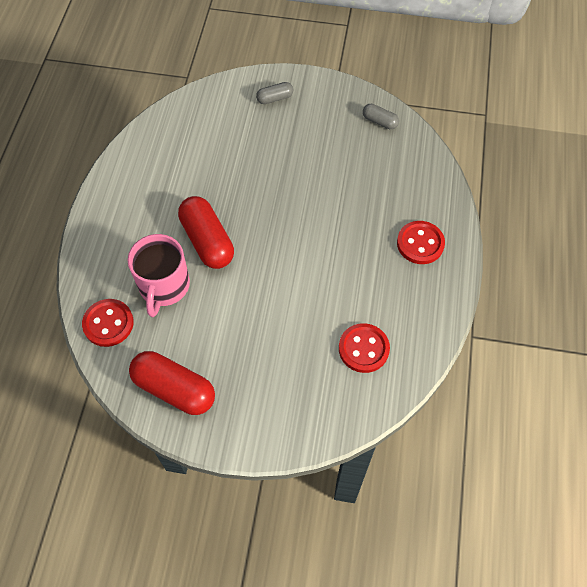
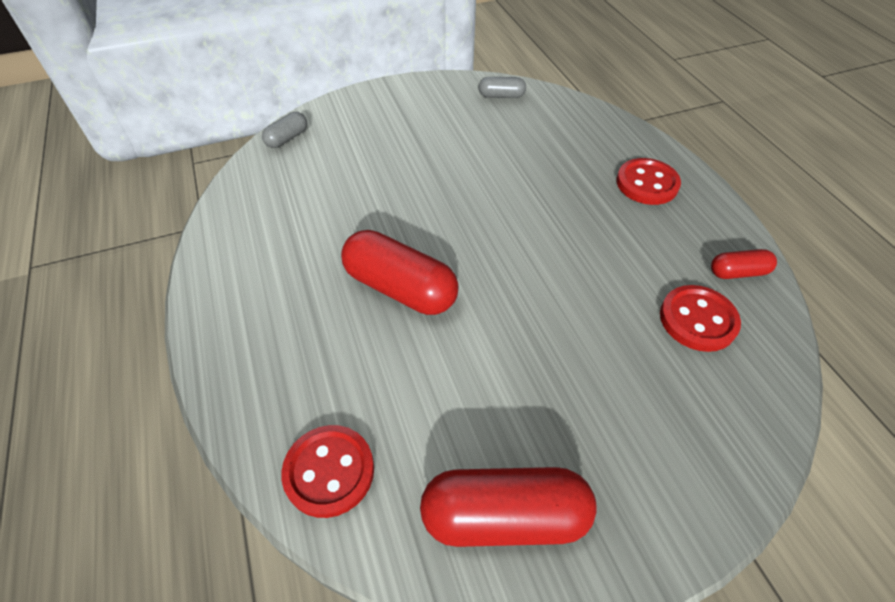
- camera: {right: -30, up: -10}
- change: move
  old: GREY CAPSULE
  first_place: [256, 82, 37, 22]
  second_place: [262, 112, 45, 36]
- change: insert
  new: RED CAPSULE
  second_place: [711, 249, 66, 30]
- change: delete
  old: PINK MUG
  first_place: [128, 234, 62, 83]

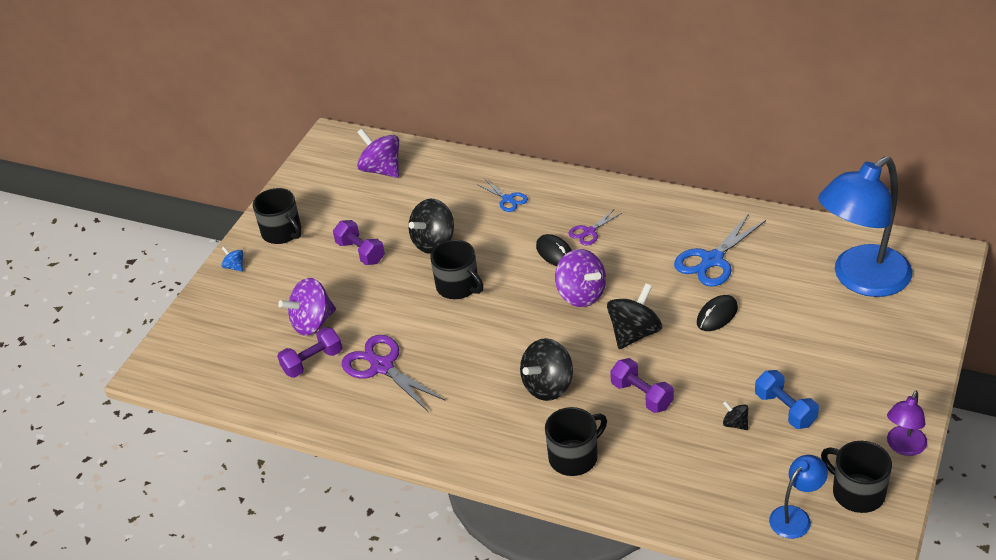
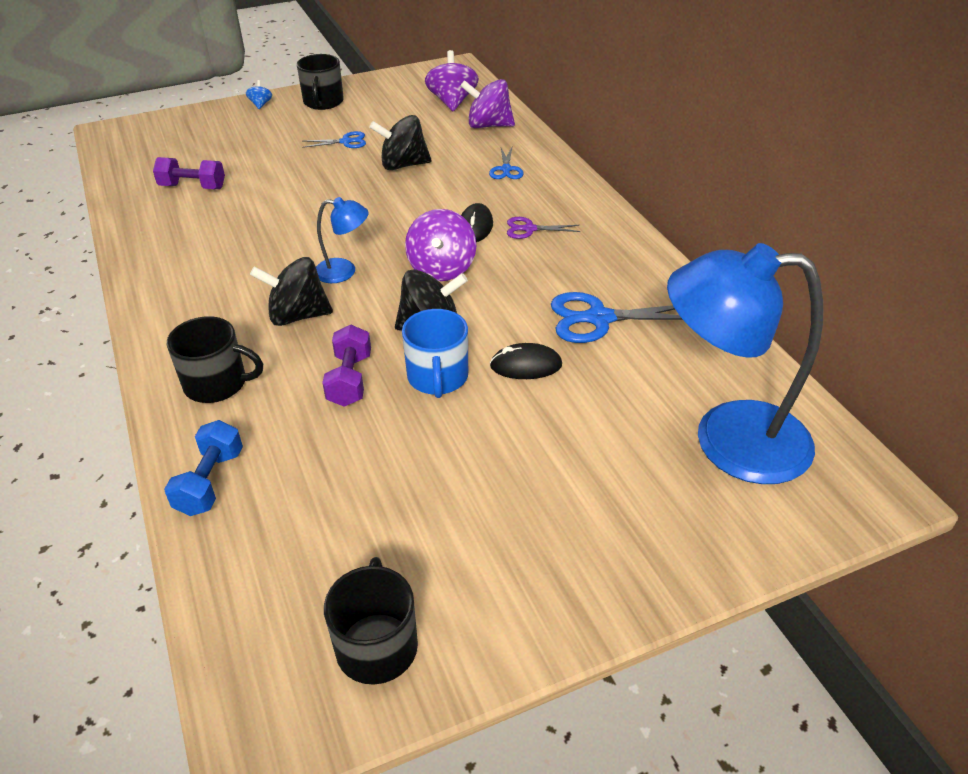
- camera: {right: 40, up: 0}
- change: move
  old: BLUE DUMBBELL
  first_place: [755, 370, 64, 59]
  second_place: [164, 420, 79, 96]
- change: replace
  old: PURPLE DUMBBELL
  new: BLUE SCISSORS
  first_place: [333, 220, 52, 45]
  second_place: [302, 131, 64, 17]
- change: move
  old: BLUE LAMP
  first_place: [769, 455, 59, 84]
  second_place: [316, 197, 53, 86]
- change: insert
  new: BLUE MUG
  second_place: [402, 309, 66, 89]
- change: move
  old: PURPLE SPINNING TOP
  first_place: [278, 278, 58, 58]
  second_place: [460, 79, 55, 49]
- change: delete
  old: PURPLE SCISSORS
  first_place: [342, 335, 103, 77]
- change: delete
  old: BLACK MUG
  first_place: [430, 240, 53, 59]
- change: delete
  old: BLACK SPINNING TOP
  first_place: [723, 401, 25, 29]
- change: delete
  old: PURPLE LAMP
  first_place: [887, 391, 40, 65]

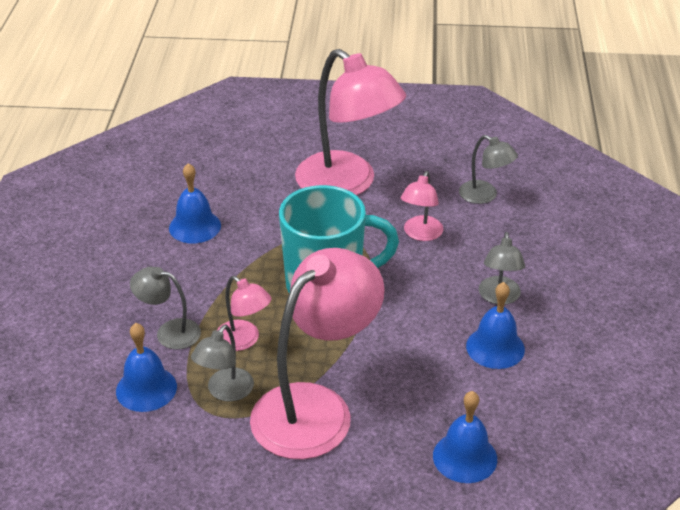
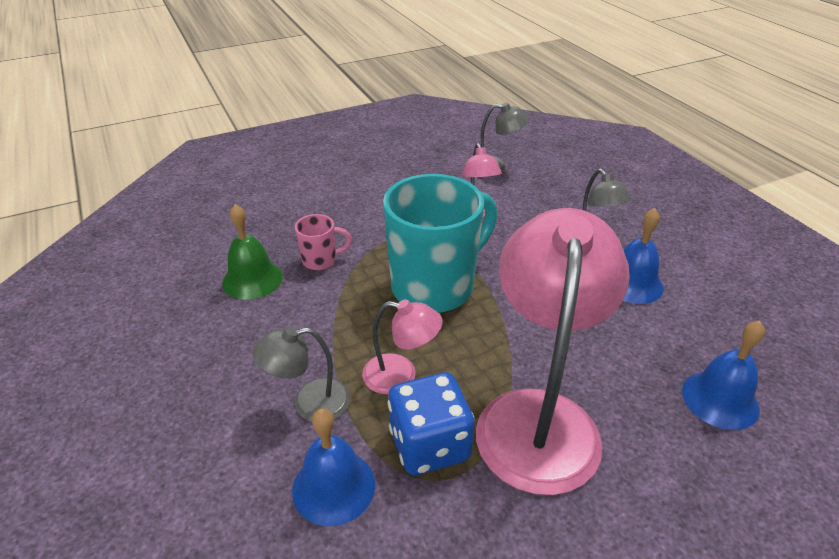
- camera: {right: -30, up: 0}
- change: recolor
  old: BLUE BELL
  new: GREEN BELL
  first_place: [169, 163, 52, 80]
  second_place: [222, 204, 61, 96]
- change: insert
  new: PINK MUG
  second_place: [295, 214, 57, 56]
- change: replace
  old: GREY LAMP
  new: BLUE DICE
  first_place: [191, 325, 63, 77]
  second_place: [388, 372, 87, 103]
- change: delete
  old: PINK LAMP
  first_place: [295, 49, 111, 146]

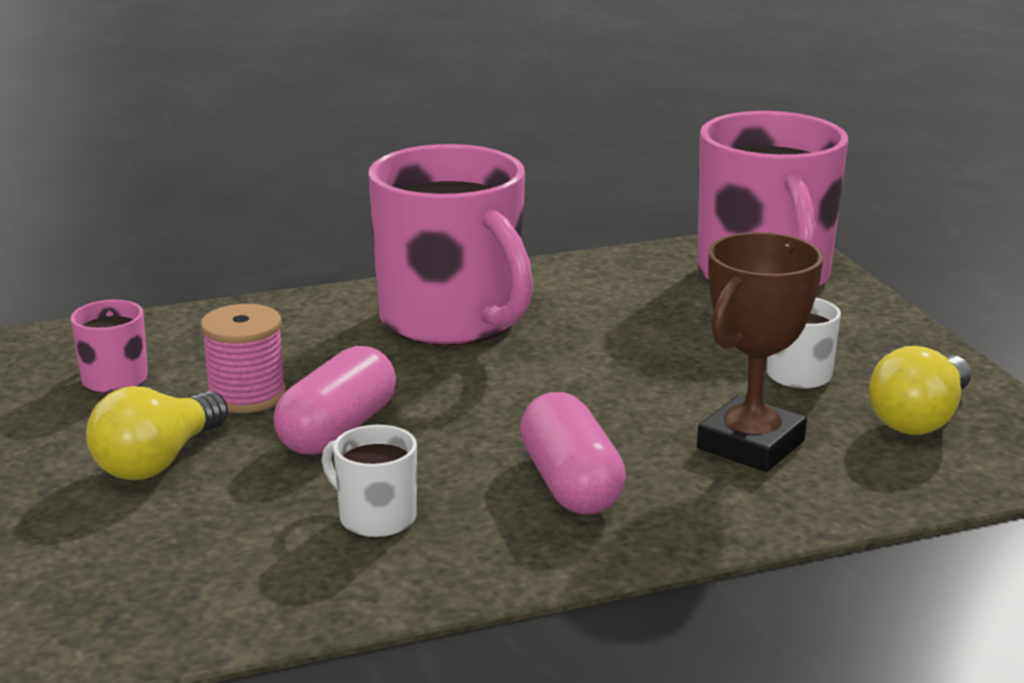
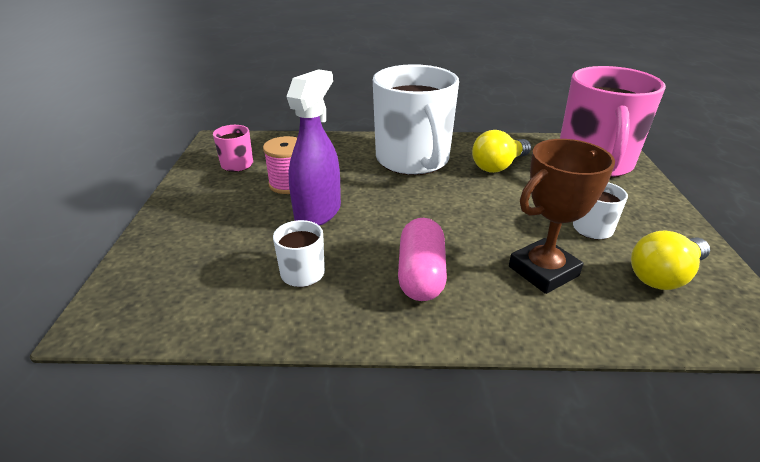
- camera: {right: 20, up: 10}
- change: replace
  old: PINK CAPSULE
  new: PURPLE SPRAY BOTTLE
  first_place: [273, 346, 123, 109]
  second_place: [286, 69, 55, 157]
- change: recolor
  old: PINK MUG
  new: WHITE MUG
  first_place: [368, 144, 165, 202]
  second_place: [373, 64, 86, 111]
- change: move
  old: YELLOW LIGHT BULB
  first_place: [86, 386, 142, 94]
  second_place: [472, 130, 59, 43]

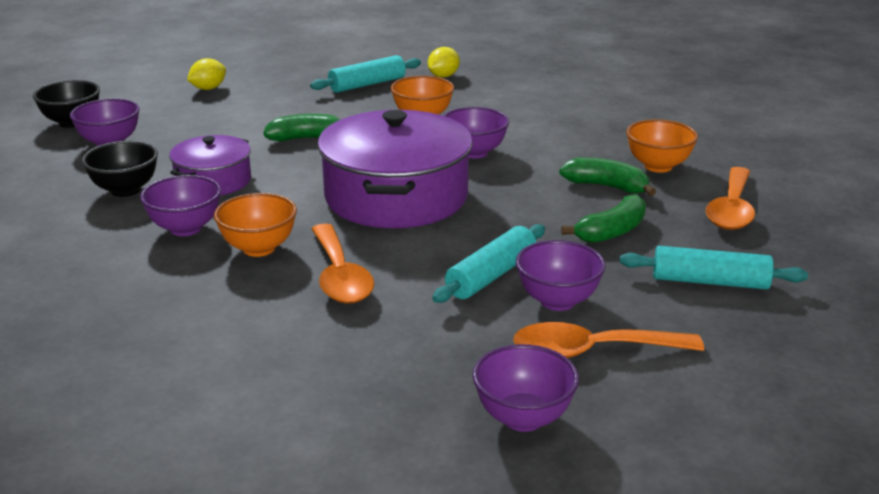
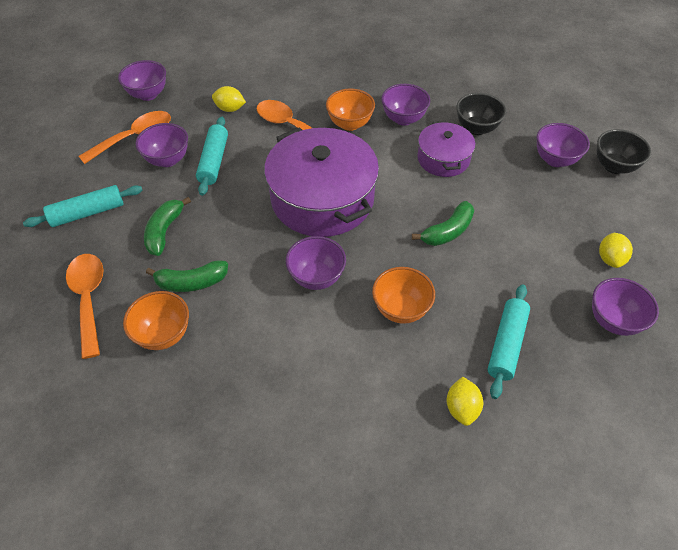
- camera: {right: 145, up: 25}
- change: insert
  new: YELLOW LEMON
  second_place: [212, 86, 34, 26]
- change: insert
  new: PURPLE BOWL
  second_place: [592, 278, 67, 58]

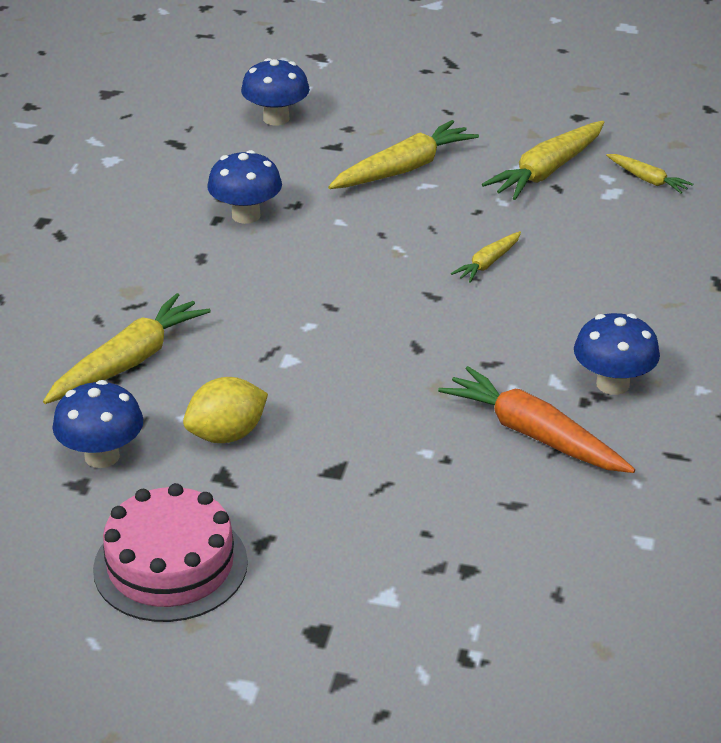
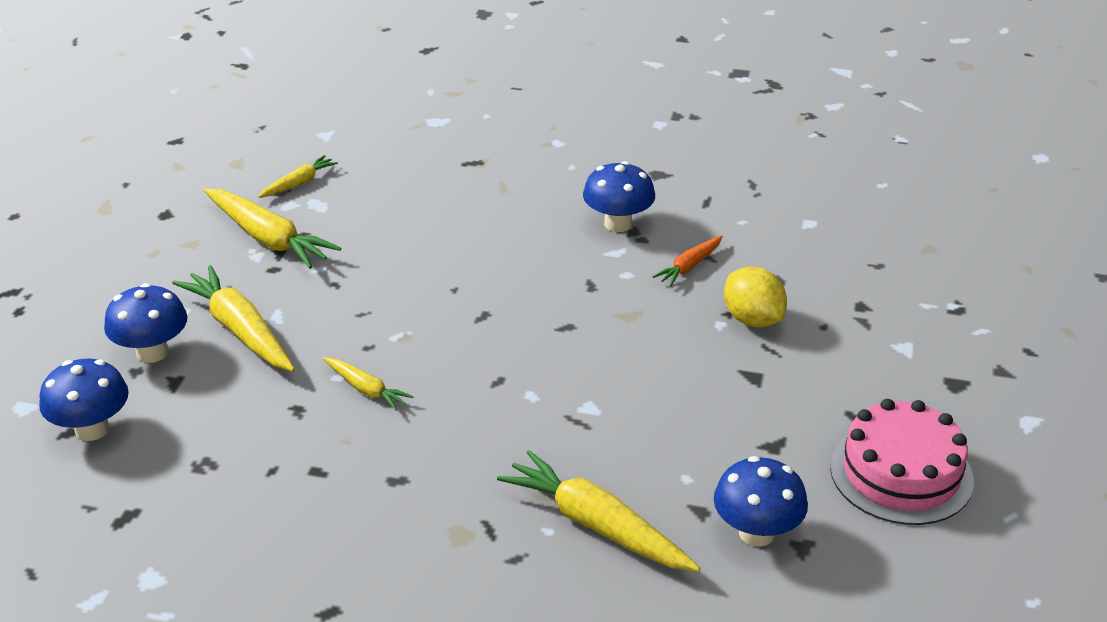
- camera: {right: -90, up: 0}
- change: move
  old: BLUE MUSHROOM
  first_place: [207, 150, 75, 74]
  second_place: [104, 283, 83, 80]
- change: move
  old: YELLOW CARROT
  first_place: [451, 231, 70, 52]
  second_place: [323, 357, 90, 54]
- change: resize
  old: ORANGE CARROT
  first_place: [438, 366, 197, 107]
  second_place: [652, 235, 71, 51]
  factor: 0.54
- change: move
  old: YELLOW LEMON
  first_place: [183, 377, 85, 66]
  second_place: [724, 266, 63, 61]

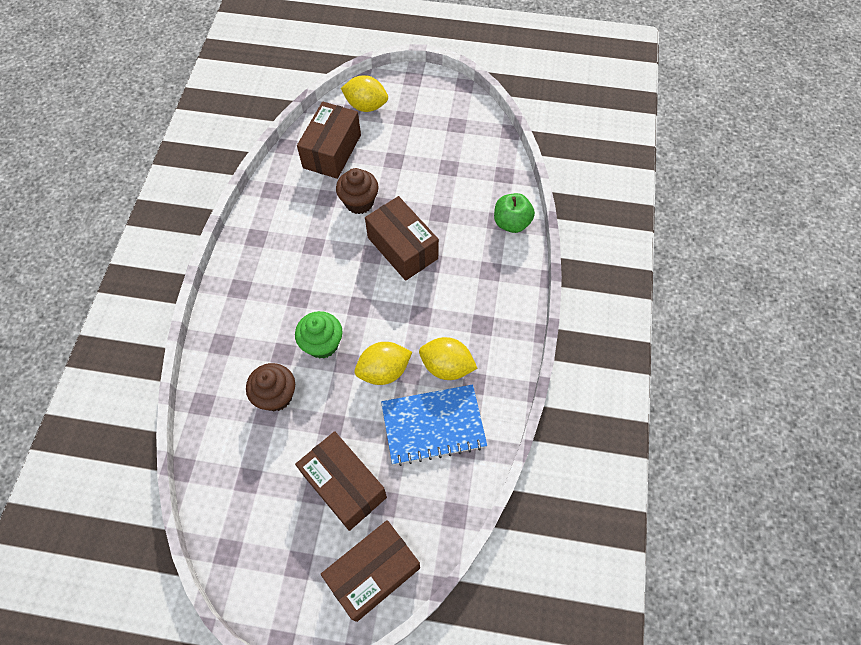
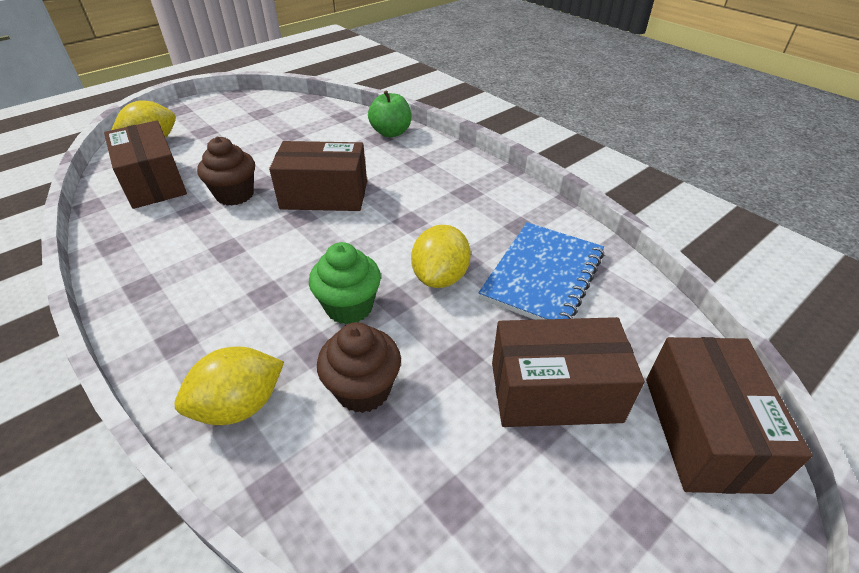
- camera: {right: -50, up: -20}
- change: move
  old: YELLOW LEMON
  first_place: [419, 337, 58, 43]
  second_place: [174, 346, 110, 79]

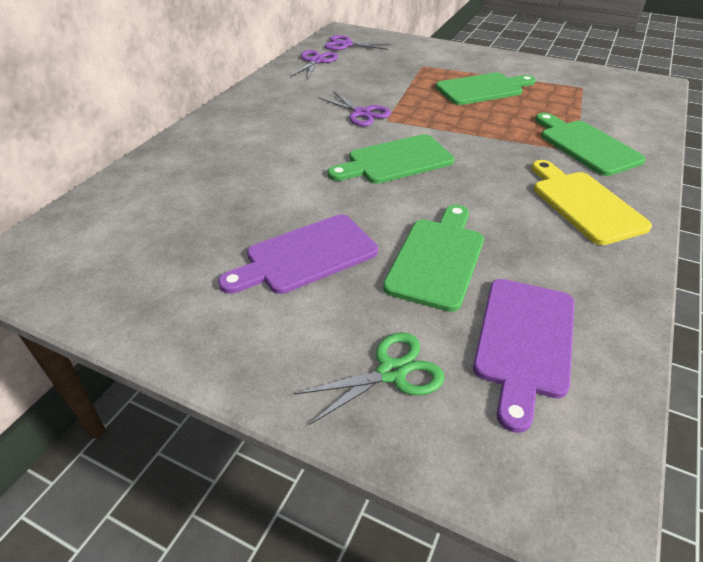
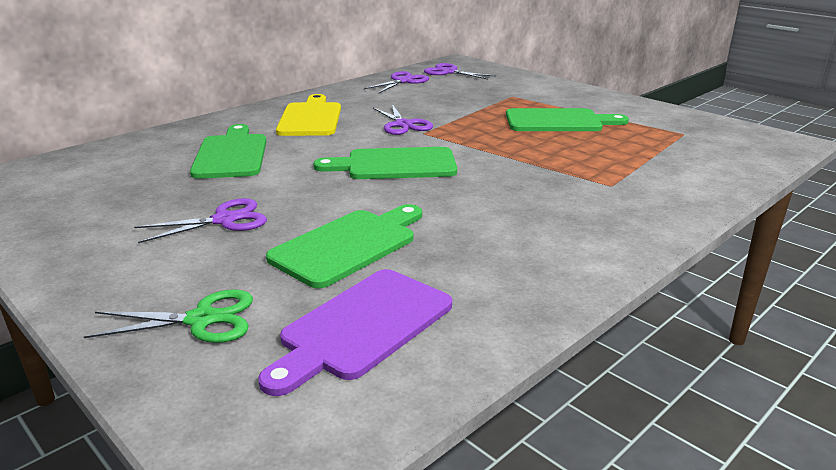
- camera: {right: 20, up: -15}
- change: replace
  old: PURPLE CUTTING BOARD
  new: PURPLE SCISSORS
  first_place: [218, 214, 160, 80]
  second_place: [134, 198, 133, 45]
- change: move
  old: GREEN CUTTING BOARD
  first_place: [535, 113, 111, 63]
  second_place: [190, 124, 77, 55]
- change: move
  old: YELLOW CUTTING BOARD
  first_place: [532, 160, 120, 85]
  second_place: [276, 94, 65, 42]

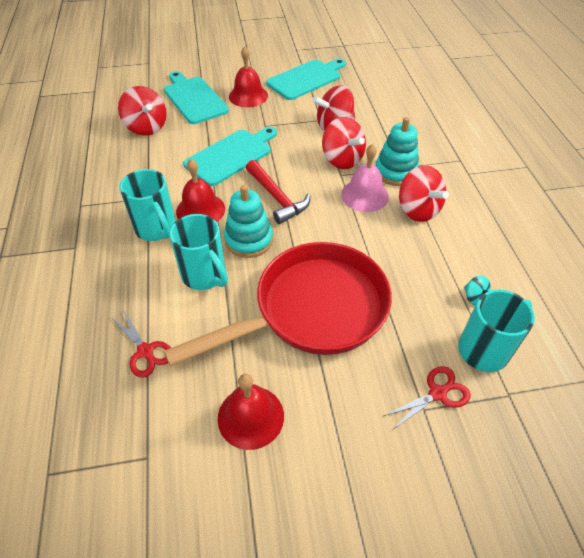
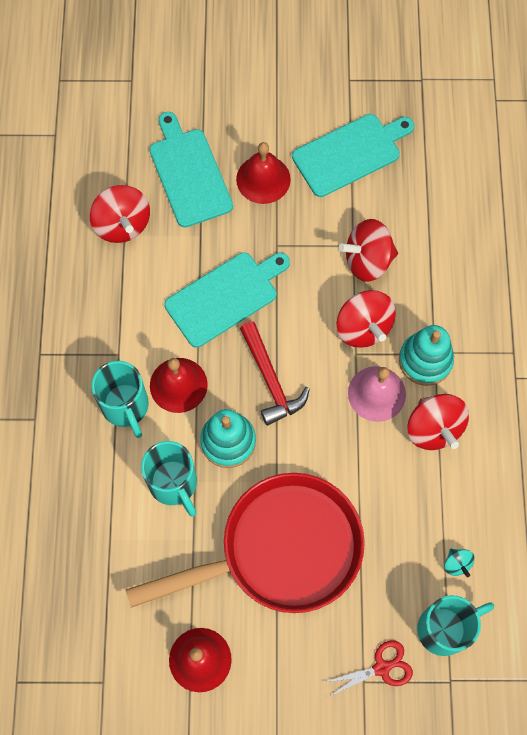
- camera: {right: 10, up: 20}
- change: delete
  old: RED SCISSORS
  first_place: [111, 310, 60, 68]

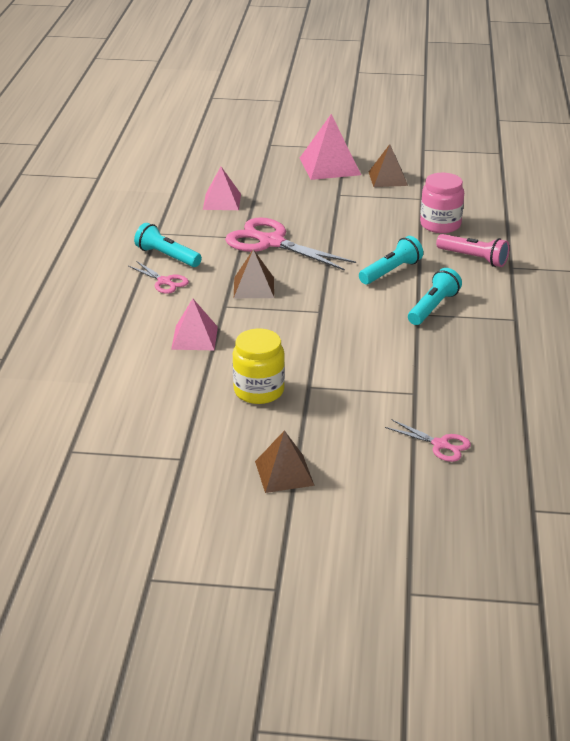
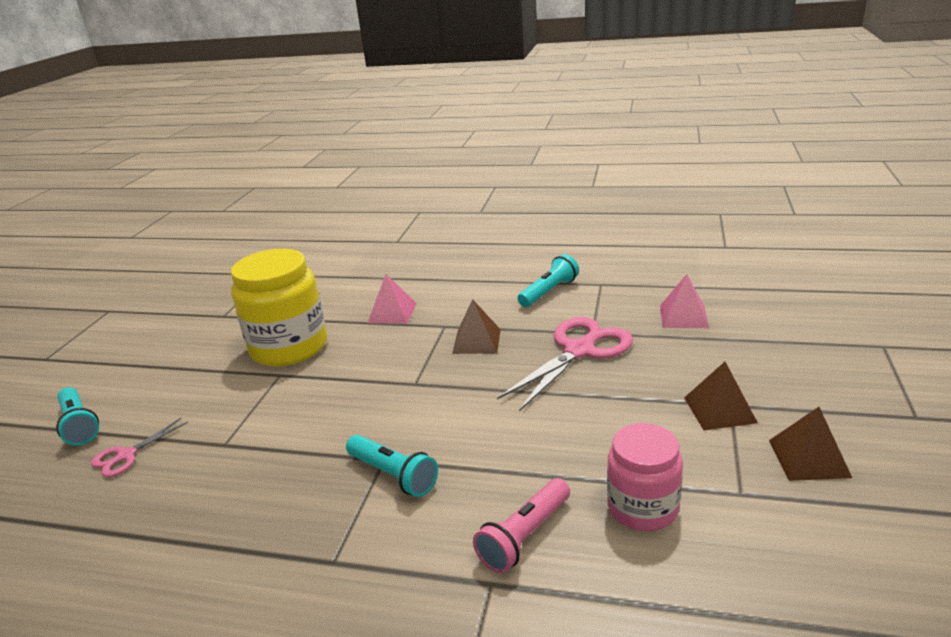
- camera: {right: 100, up: -5}
- change: move
  old: TURQUOISE FLASHLIGHT
  first_place: [359, 236, 64, 48]
  second_place: [56, 387, 43, 59]
- change: resize
  old: YELLOW JAR
  first_place: [233, 329, 52, 75]
  second_place: [231, 249, 96, 118]
  factor: 1.63
- change: move
  old: BROWN PYRAMID
  first_place: [255, 430, 60, 63]
  second_place: [684, 362, 74, 68]
- change: delete
  old: PINK SCISSORS
  first_place: [128, 261, 61, 33]
- change: delete
  old: PINK PYRAMID
  first_place: [300, 114, 61, 66]

